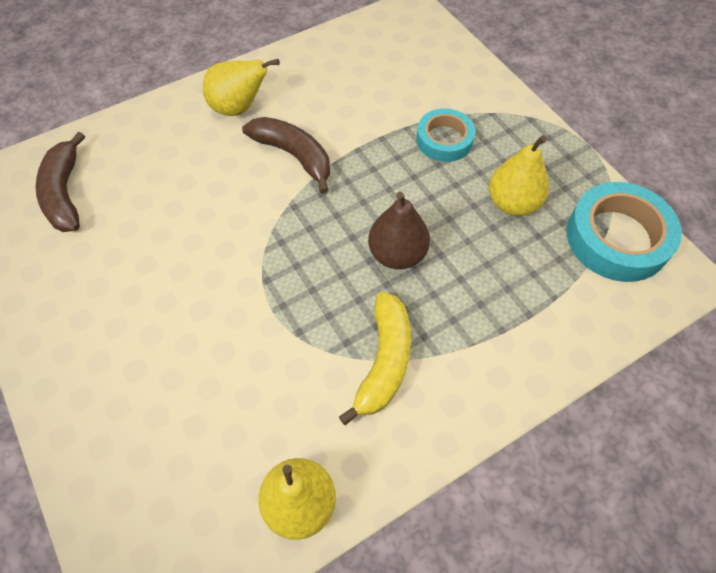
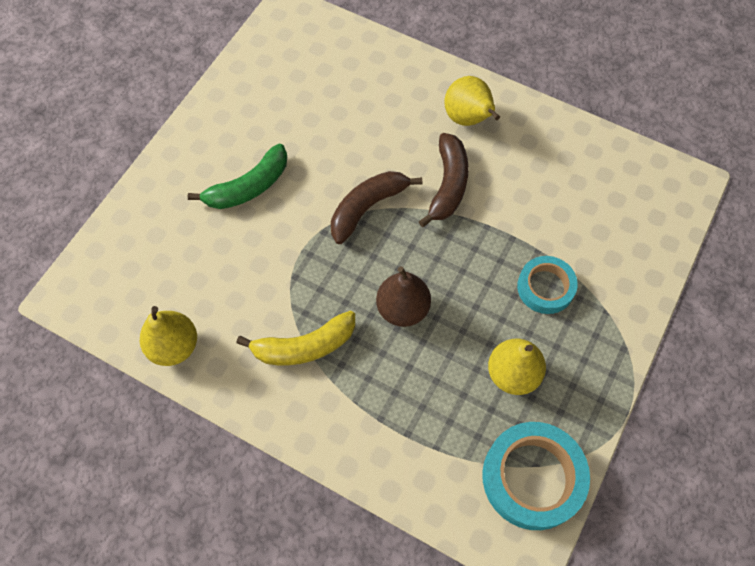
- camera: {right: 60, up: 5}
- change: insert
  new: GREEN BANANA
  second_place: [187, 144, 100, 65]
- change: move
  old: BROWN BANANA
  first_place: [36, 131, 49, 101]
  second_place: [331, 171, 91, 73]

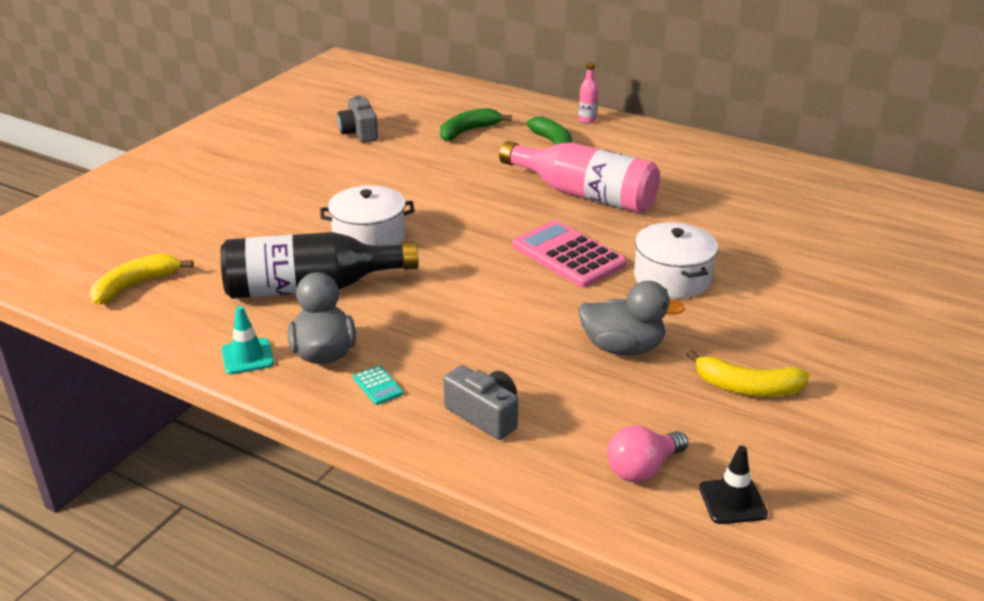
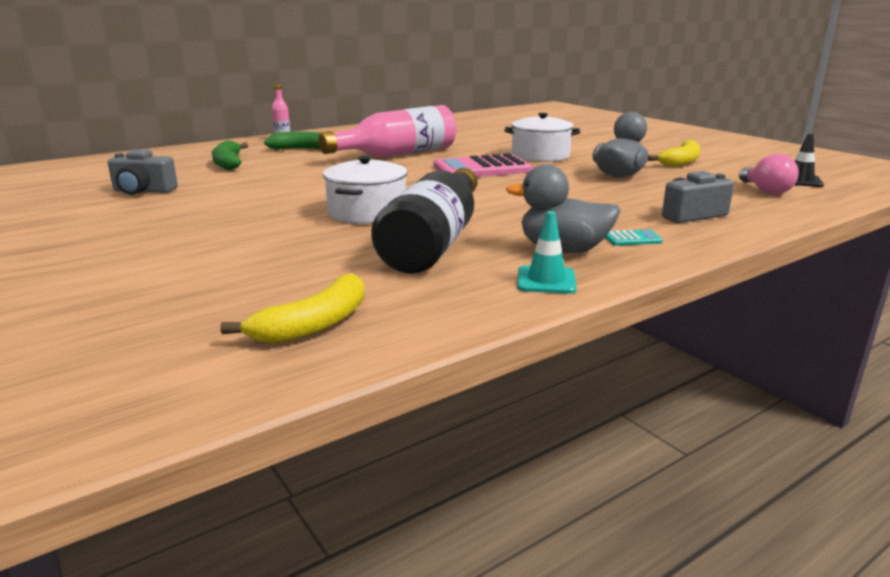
- camera: {right: -65, up: -10}
- change: rotate
  old: YELLOW BANANA
  first_place: [90, 254, 103, 51]
  second_place: [220, 273, 144, 71]
  degrees: -120

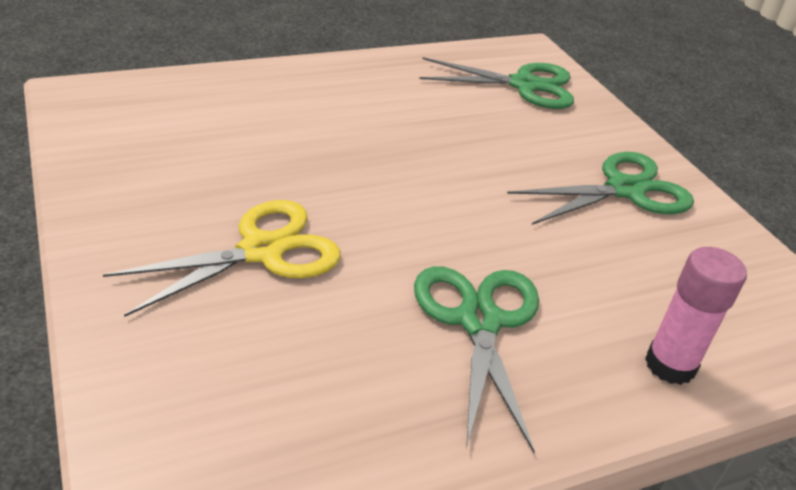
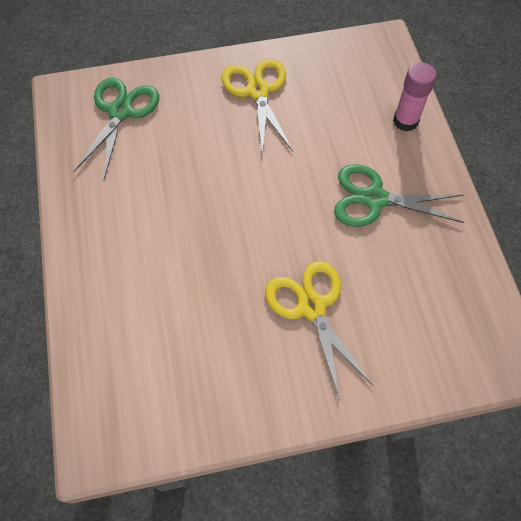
- camera: {right: -75, up: 25}
- change: recolor
  old: GREEN SCISSORS
  new: YELLOW SCISSORS
  first_place: [507, 152, 187, 73]
  second_place: [222, 59, 71, 96]

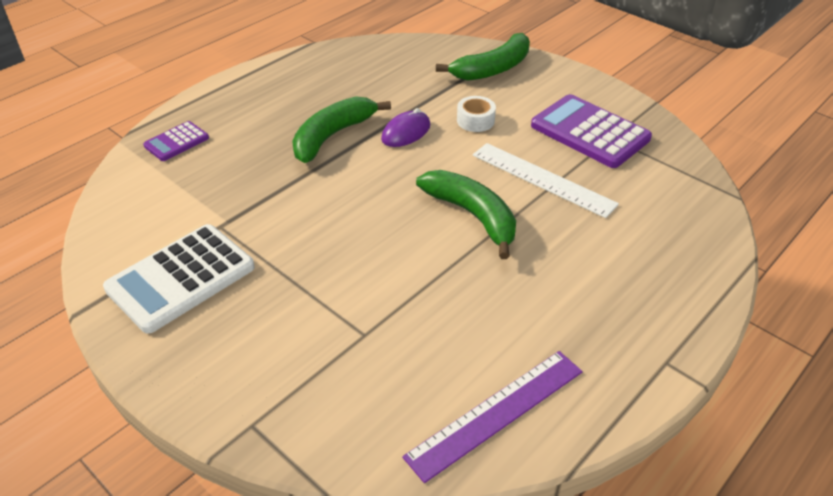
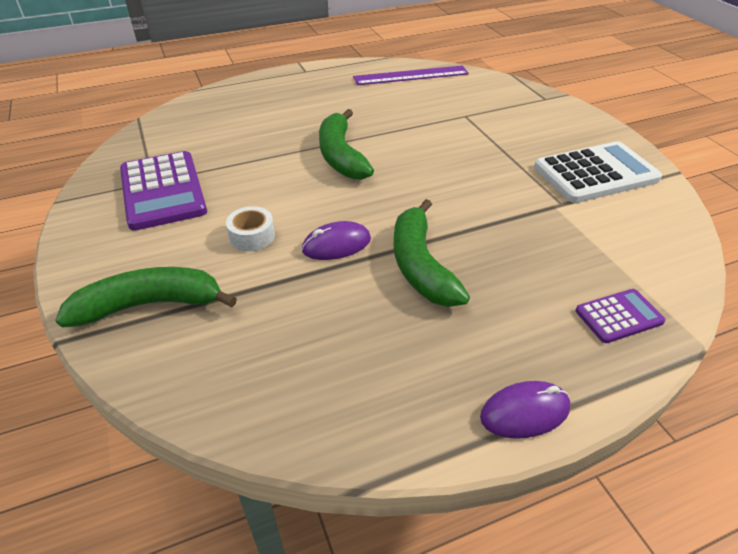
- camera: {right: -155, up: 0}
- change: rotate
  old: GREEN BANANA
  first_place: [292, 96, 99, 67]
  second_place: [393, 199, 77, 108]
  degrees: 105
- change: insert
  new: PURPLE MOUSE
  second_place: [480, 381, 90, 58]
- change: delete
  old: WHITE RULER
  first_place: [473, 143, 146, 75]

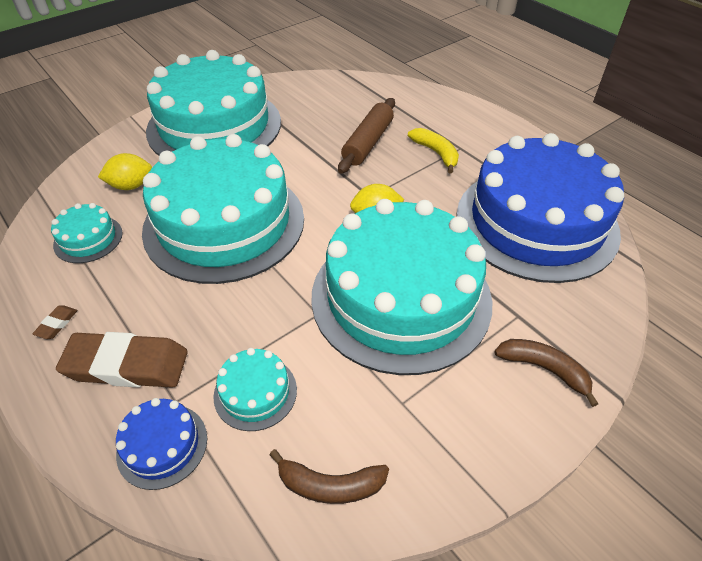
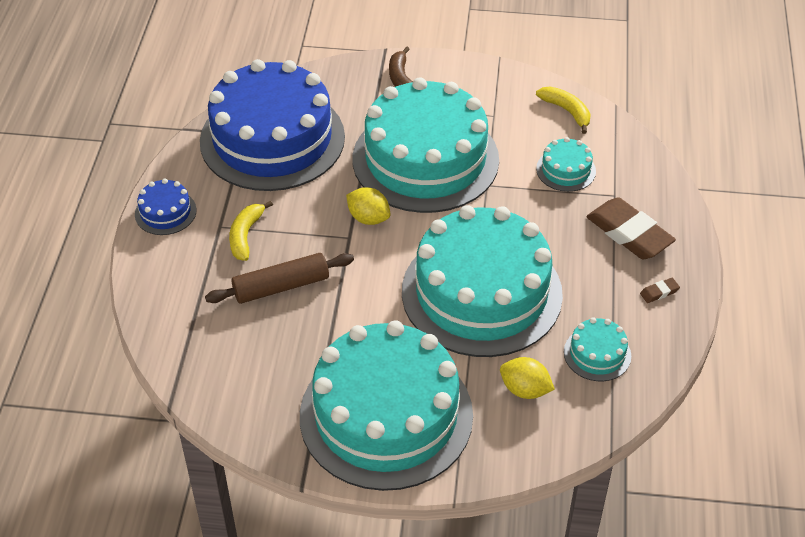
- camera: {right: -135, up: 0}
- change: move
  old: BLUE CAKE
  first_place: [116, 398, 91, 92]
  second_place: [135, 178, 61, 57]
- change: recolor
  old: BROWN BANANA
  new: YELLOW BANANA
  first_place: [269, 449, 120, 55]
  second_place: [536, 87, 55, 47]

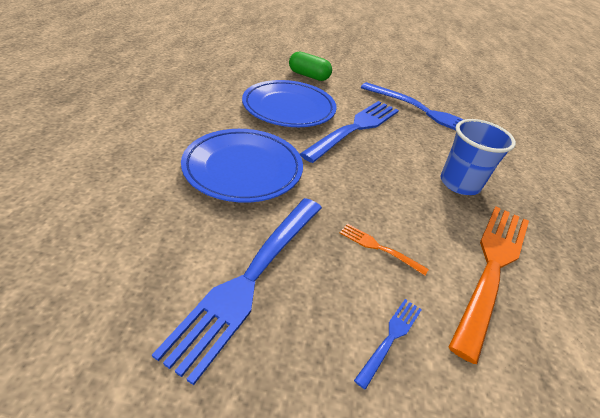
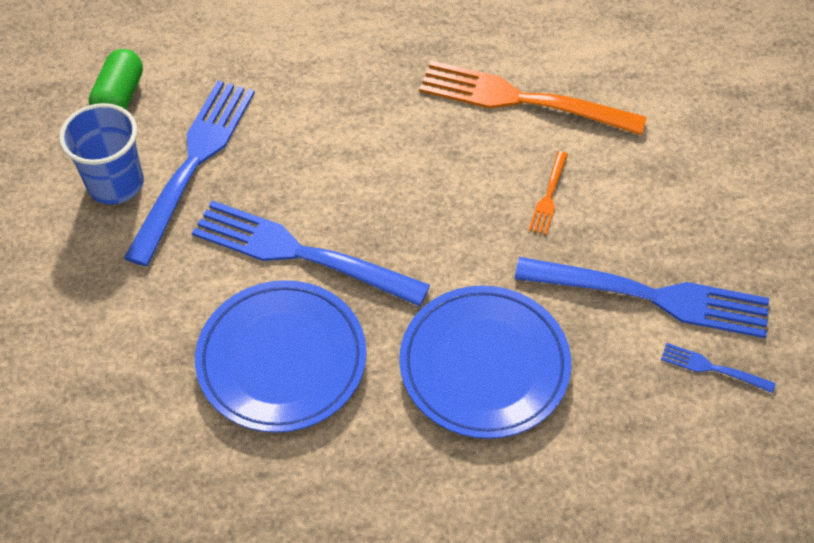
- camera: {right: -100, up: 15}
- change: move
  old: BLUE CUP
  first_place: [441, 119, 75, 76]
  second_place: [59, 103, 85, 101]
- change: move
  old: GREEN CAPSULE
  first_place: [289, 51, 43, 30]
  second_place: [89, 49, 54, 61]
- change: move
  old: BLUE FORK
  first_place: [354, 299, 68, 91]
  second_place: [661, 343, 115, 50]

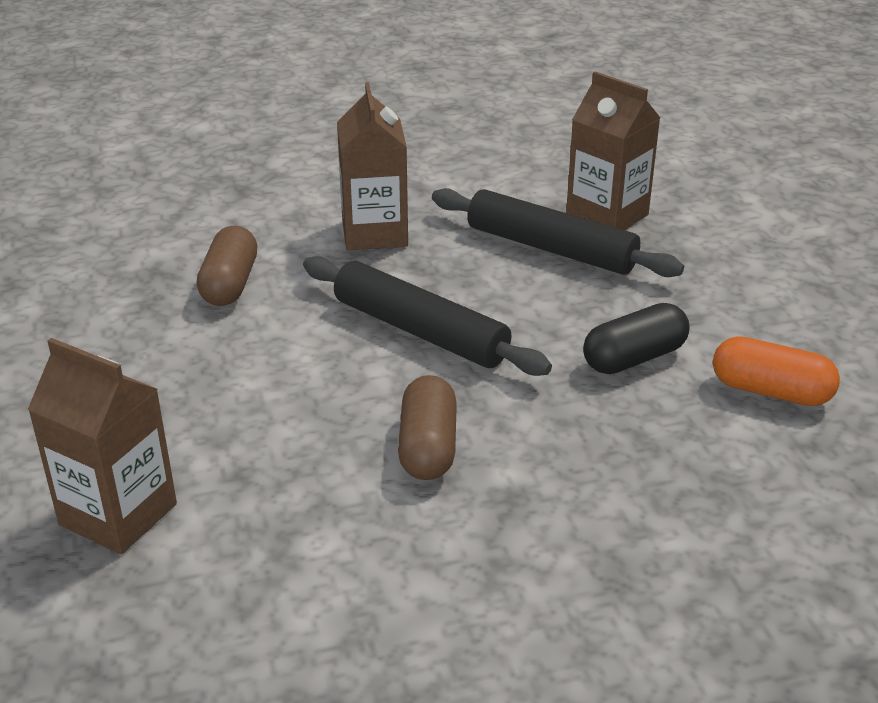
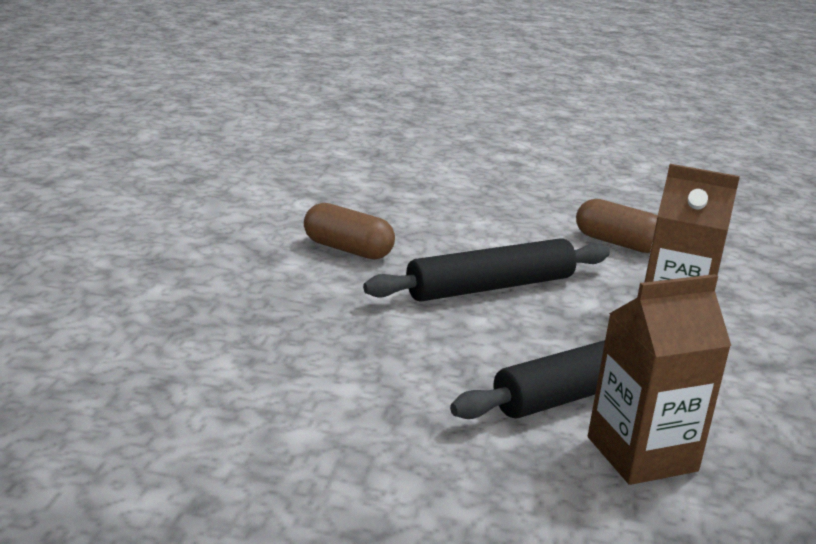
- camera: {right: 115, up: -10}
- change: delete
  old: BROWN CARTON
  first_place: [28, 338, 149, 216]
- change: delete
  old: BLACK CAPSULE
  first_place: [583, 303, 106, 71]
- change: delete
  old: ORANGE CAPSULE
  first_place: [713, 336, 127, 70]

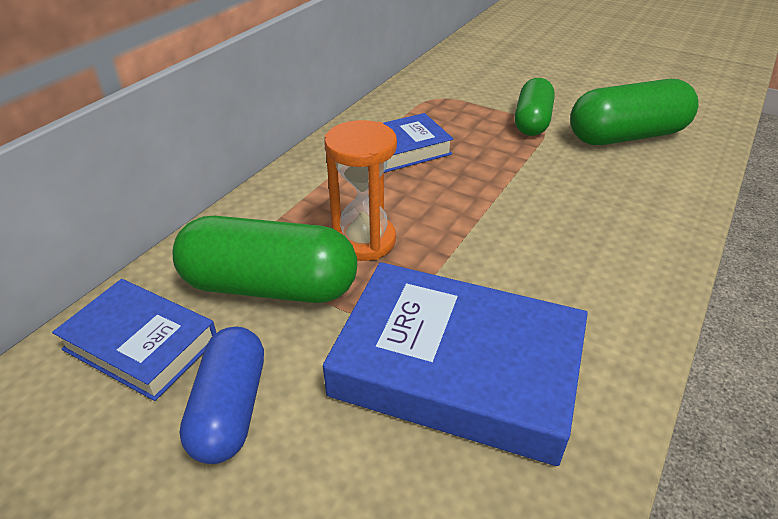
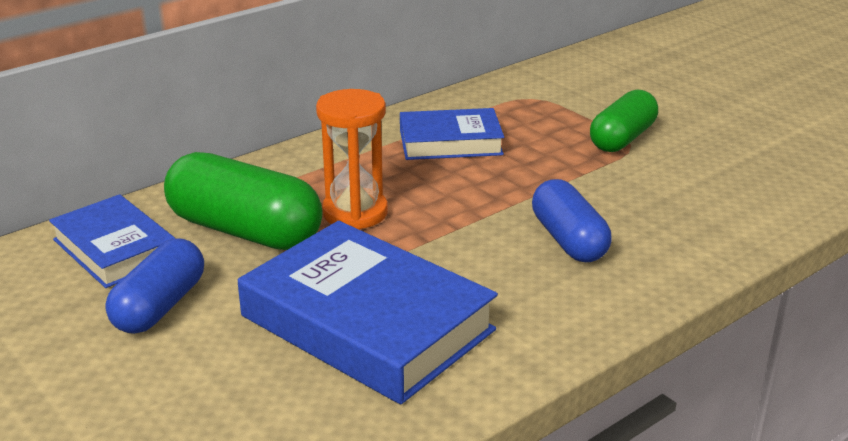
- camera: {right: 20, up: -10}
- change: insert
  new: BLUE CAPSULE
  second_place: [532, 179, 79, 83]
- change: delete
  old: GREEN CAPSULE
  first_place: [570, 79, 129, 66]

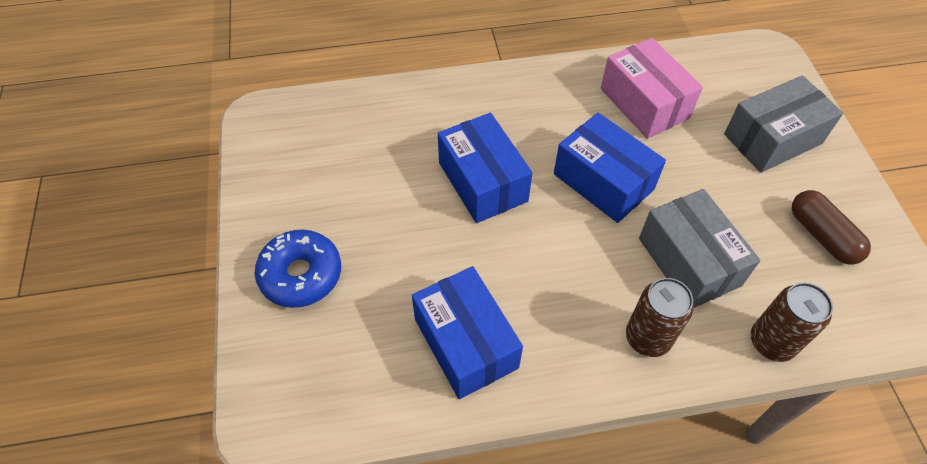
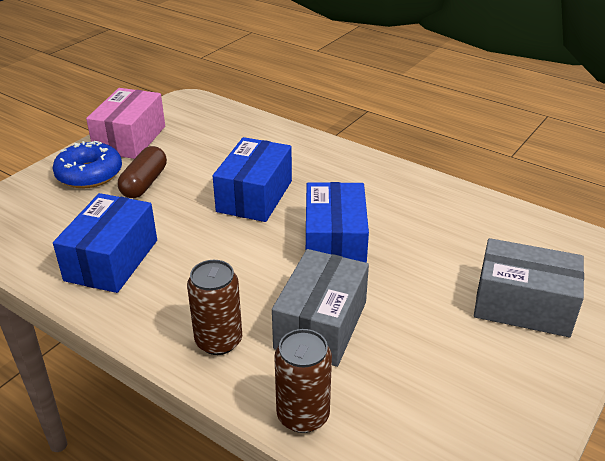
- camera: {right: 45, up: -20}
- change: move
  old: PINK BOX
  first_place: [601, 38, 102, 101]
  second_place: [86, 88, 79, 71]
- change: move
  old: BROWN CAPSULE
  first_place: [792, 190, 79, 75]
  second_place: [118, 146, 49, 52]

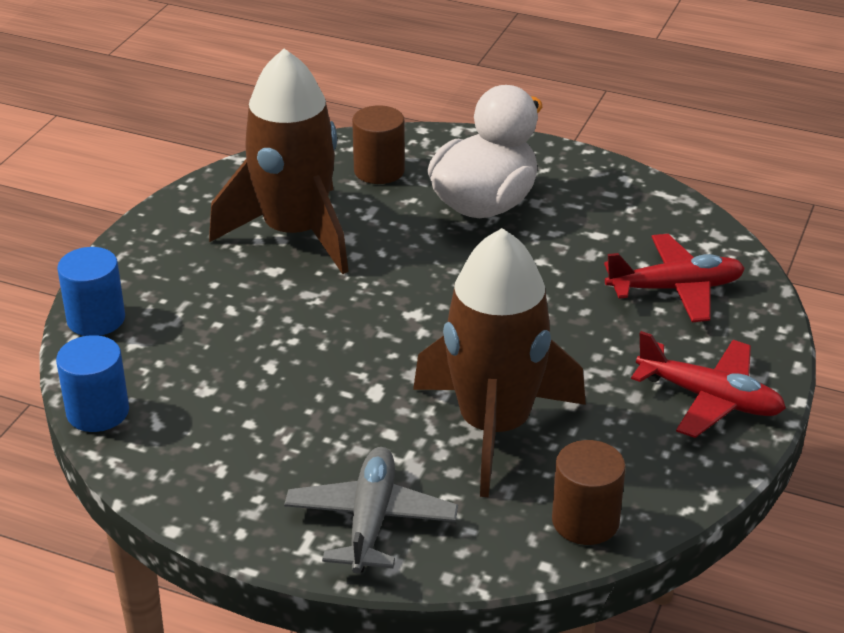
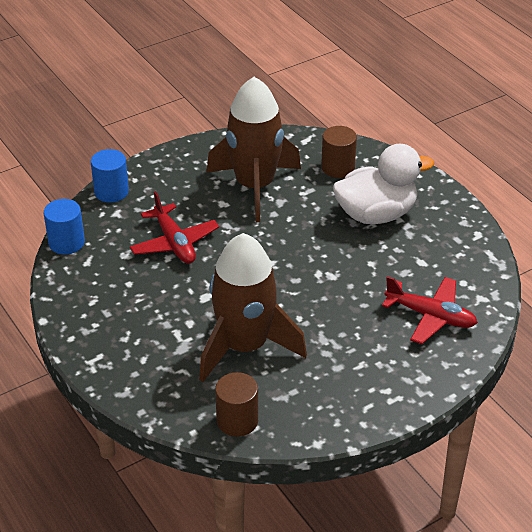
- camera: {right: 35, up: 5}
- change: move
  old: RED PLANE
  first_place: [631, 331, 155, 107]
  second_place: [130, 191, 89, 73]
- change: delete
  old: GREY PLANE
  first_place: [284, 447, 174, 127]

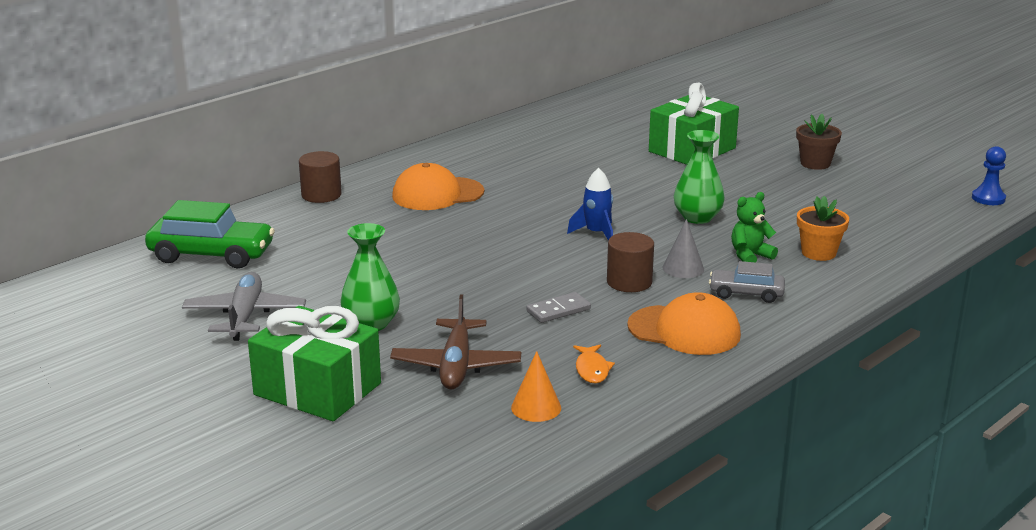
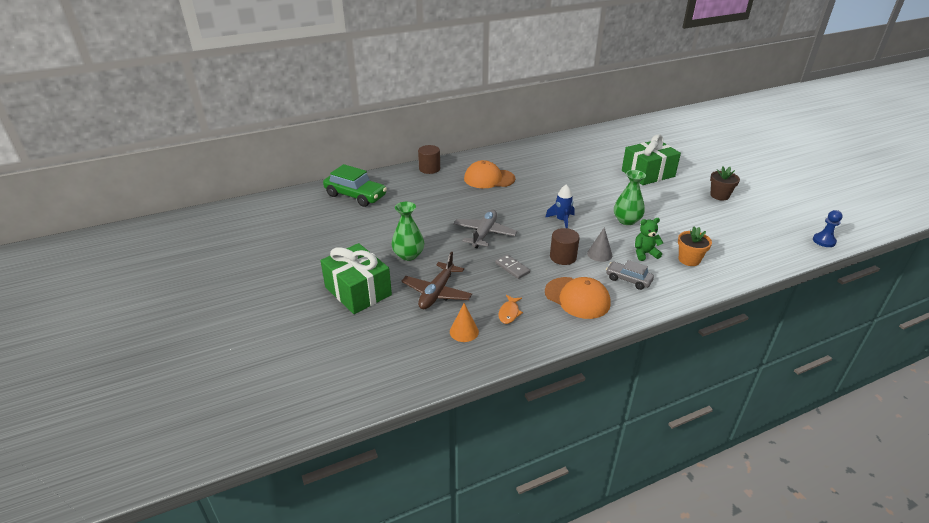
- camera: {right: 20, up: 10}
- change: move
  old: GREY PLANE
  first_place: [182, 272, 124, 69]
  second_place: [453, 210, 64, 38]
- change: rotate
  old: GREY DOMINO
  first_place: [526, 292, 65, 31]
  second_place: [495, 255, 35, 24]
  degrees: 60

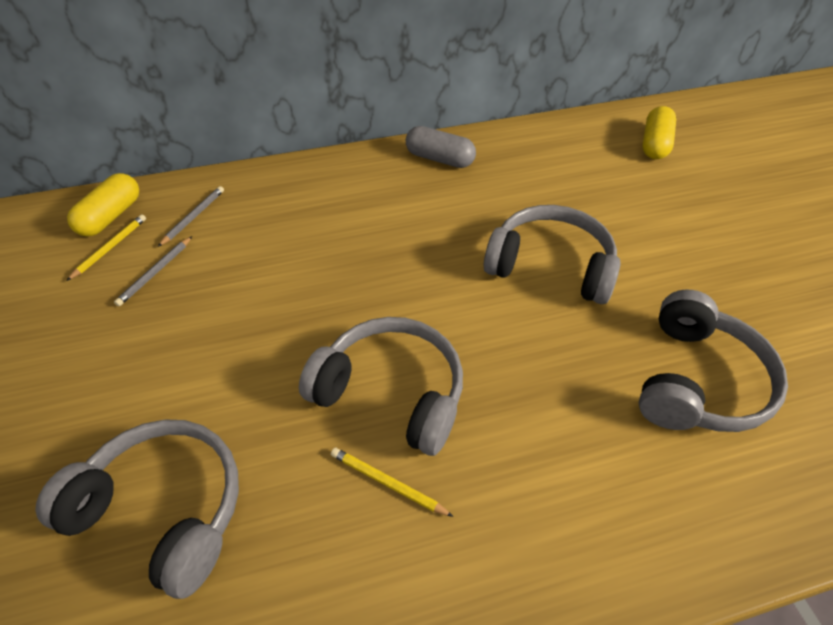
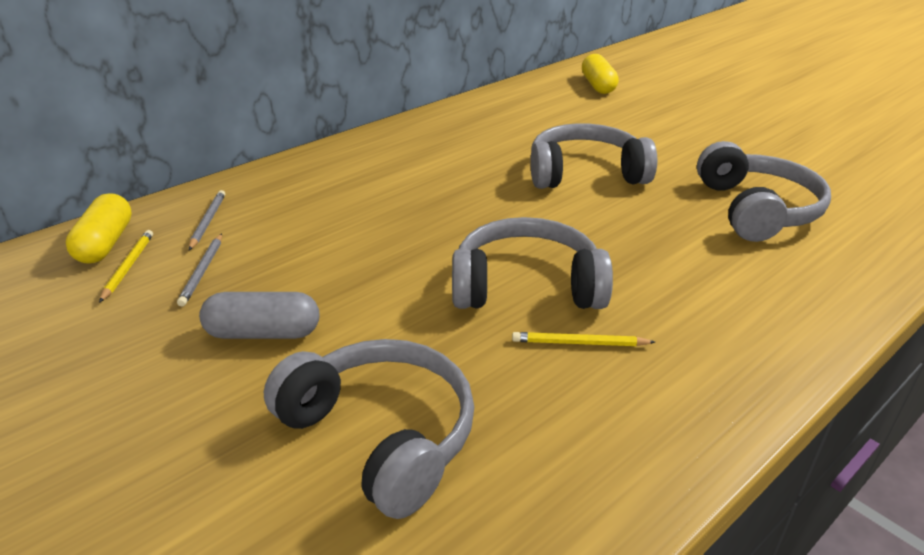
- camera: {right: -25, up: -15}
- change: move
  old: GREY CAPSULE
  first_place: [406, 126, 70, 42]
  second_place: [199, 292, 120, 47]
- change: rotate
  old: GREY HEADPHONES
  first_place: [35, 420, 204, 179]
  second_place: [264, 339, 210, 180]
  degrees: 45

